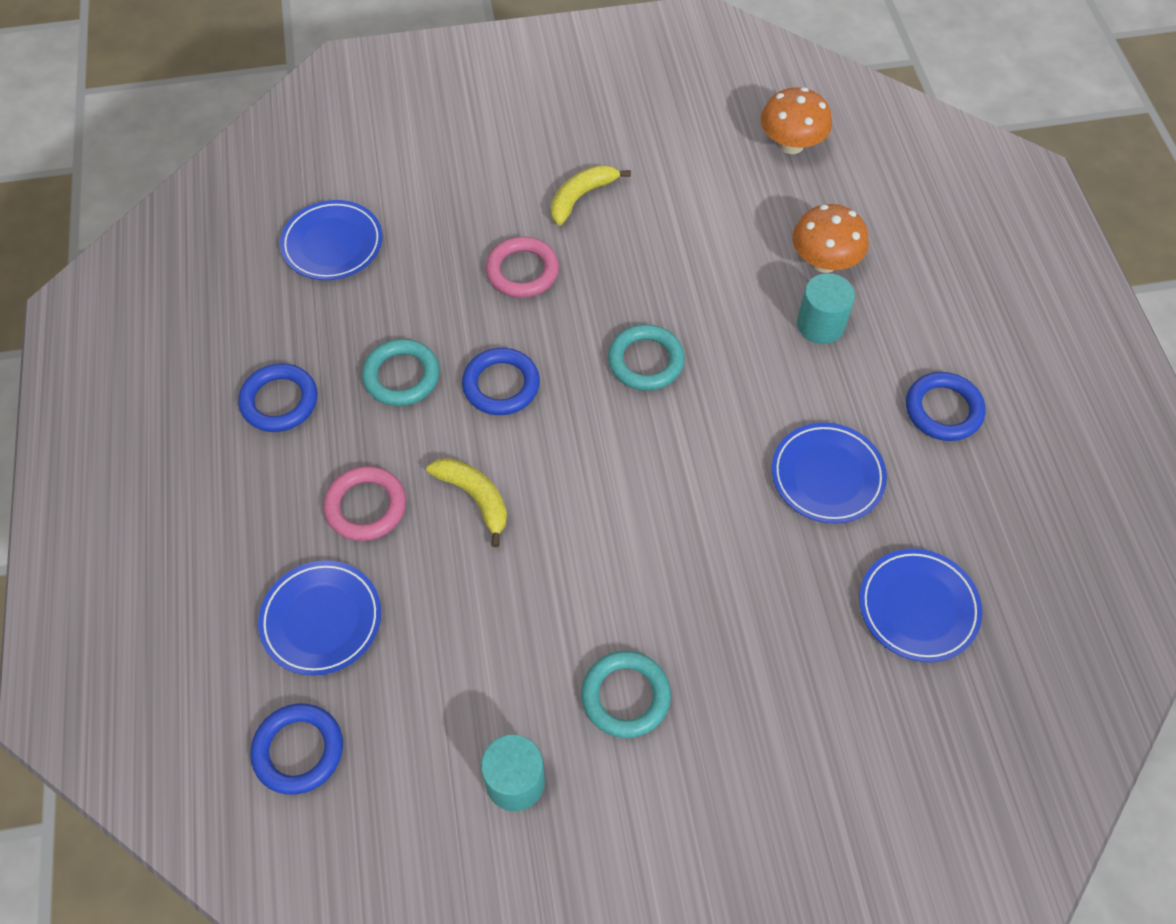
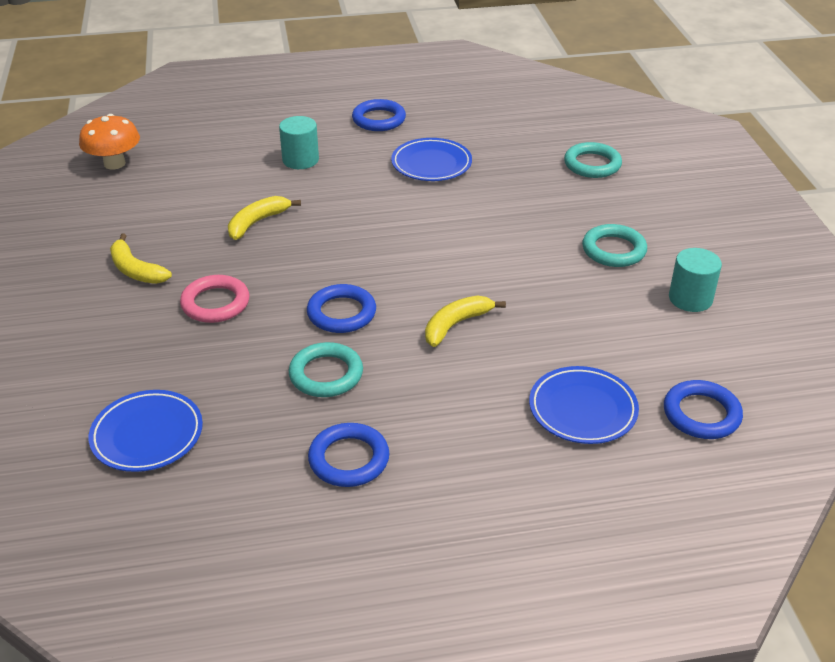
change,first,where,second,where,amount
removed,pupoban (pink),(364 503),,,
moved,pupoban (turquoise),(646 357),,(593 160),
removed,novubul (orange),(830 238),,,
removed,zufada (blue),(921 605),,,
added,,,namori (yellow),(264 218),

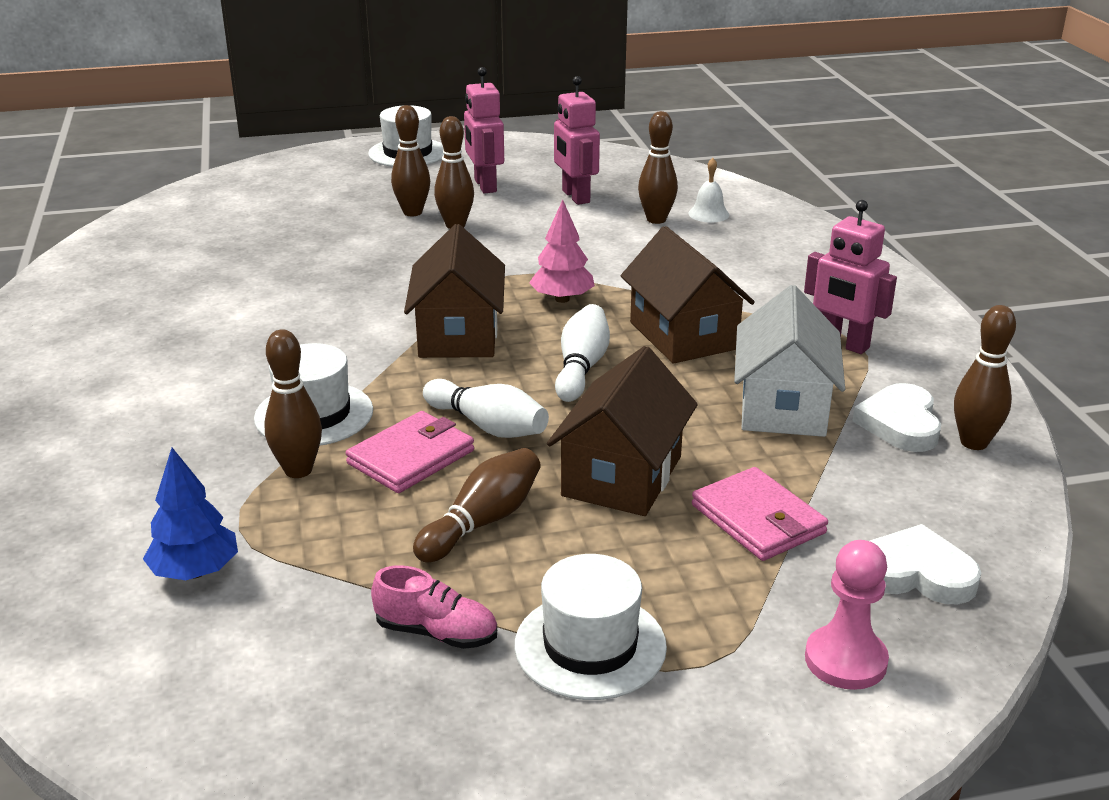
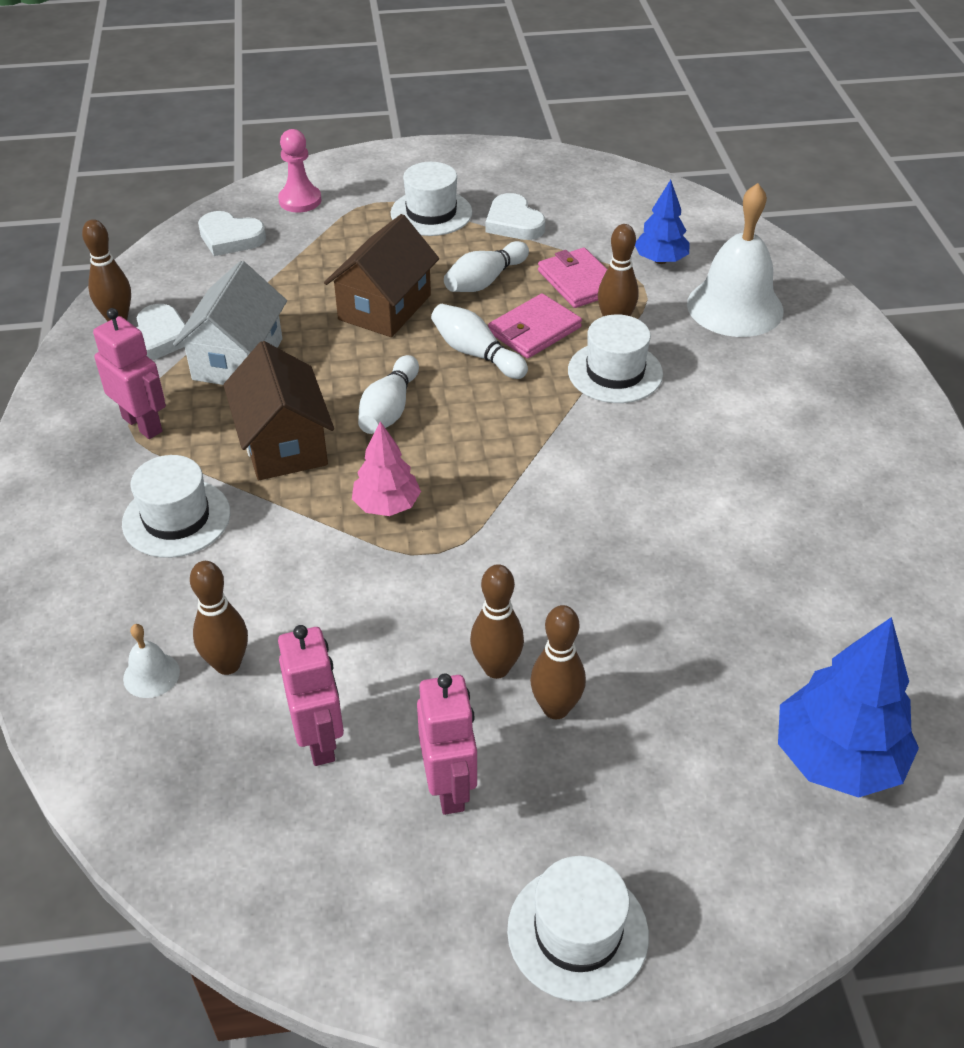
change,first,where,second,where,amount
replaced,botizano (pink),(434 607),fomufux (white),(515 216),
removed,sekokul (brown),(454 291),,,
recoloured,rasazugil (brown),(477 505),rasazugil (white),(486 266),
moved,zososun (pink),(760 514),,(572 278),
added,,,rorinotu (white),(176 506),
added,,,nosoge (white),(735 260),
added,,,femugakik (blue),(848 707),

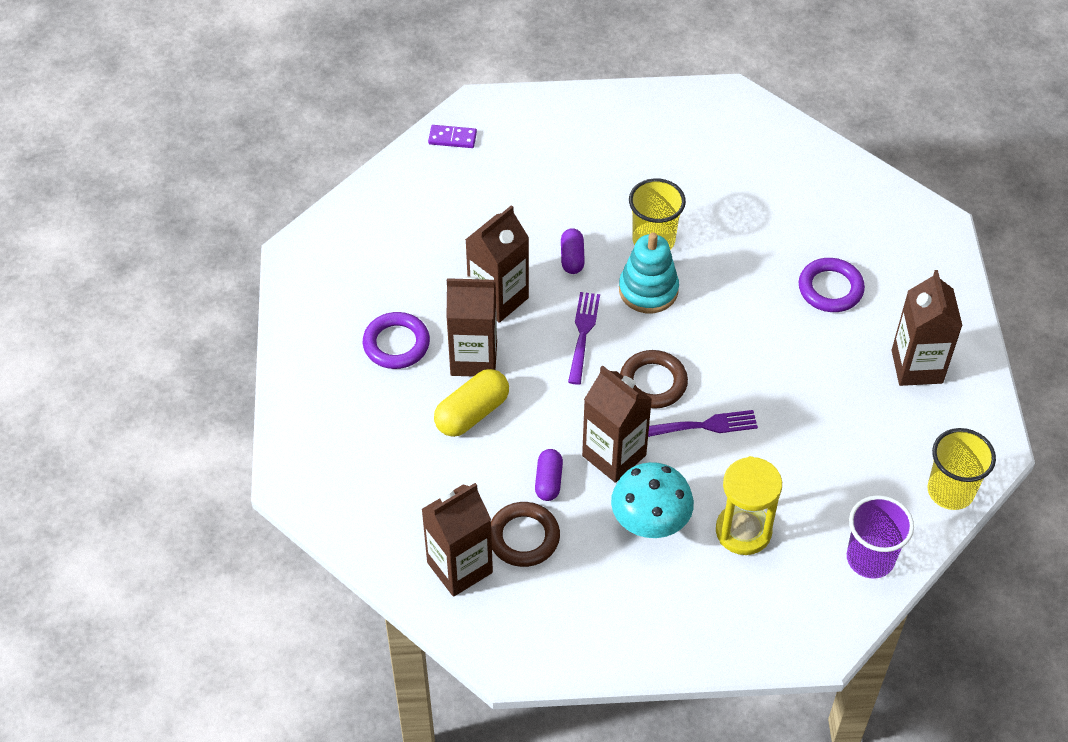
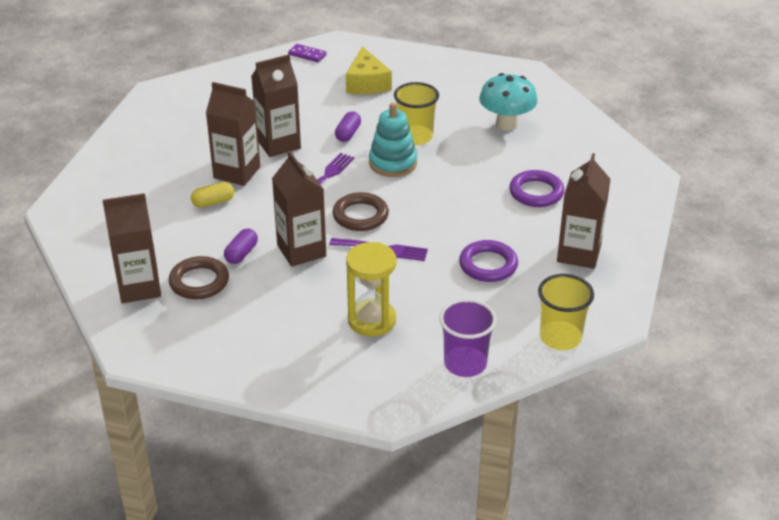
change,first,where,second,where,amount
moved,pupoban (purple),(396 340),,(488 261),
resized,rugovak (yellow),(471 403),,(212 195),x0.63
moved,novubul (turquoise),(652 500),,(508 102),
added,,,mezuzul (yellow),(369 70),

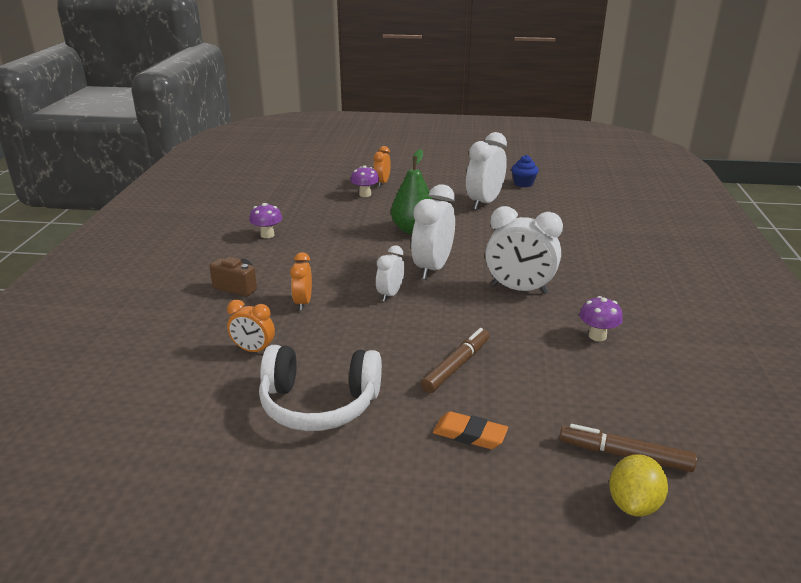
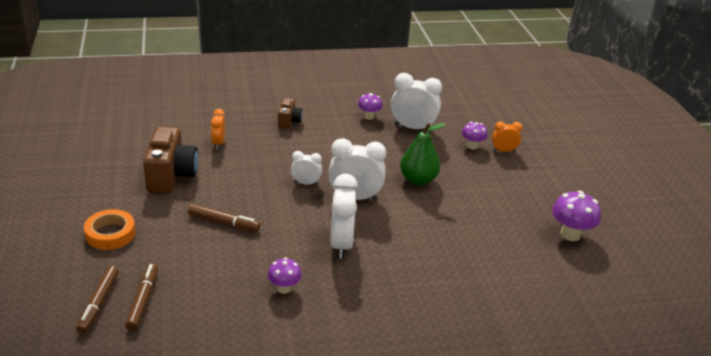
change,first,where,second,where,amount
replaced,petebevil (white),(320 388),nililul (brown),(170 160),
removed,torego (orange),(301 281),,,
removed,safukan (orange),(470 430),,,
moved,torego (white),(486 171),,(416 102),
replaced,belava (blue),(525 171),novubul (purple),(576 216),
replaced,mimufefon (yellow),(638 485),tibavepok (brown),(97 300),
added,,,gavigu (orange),(110 229),

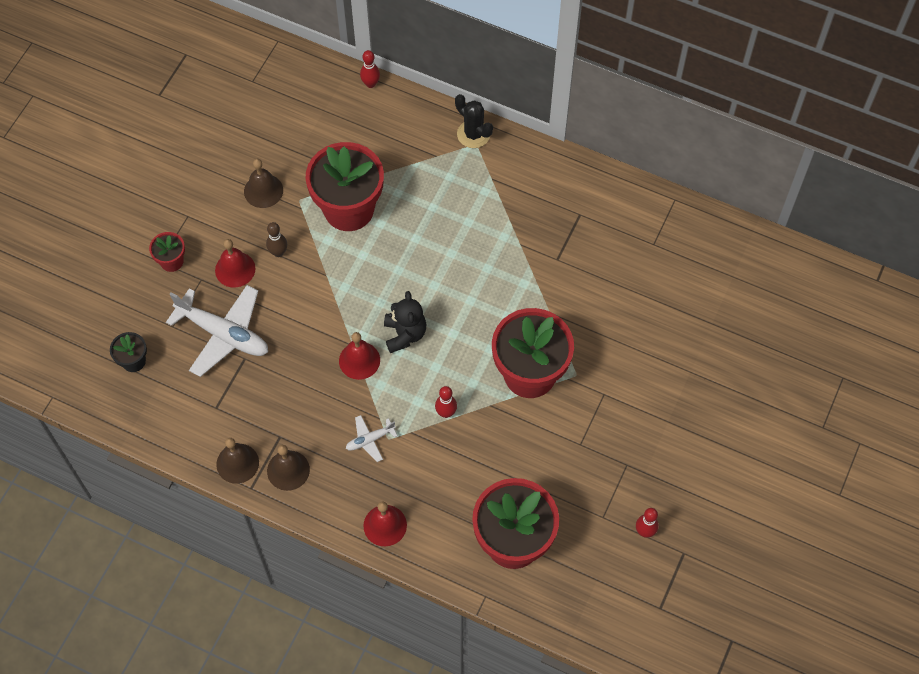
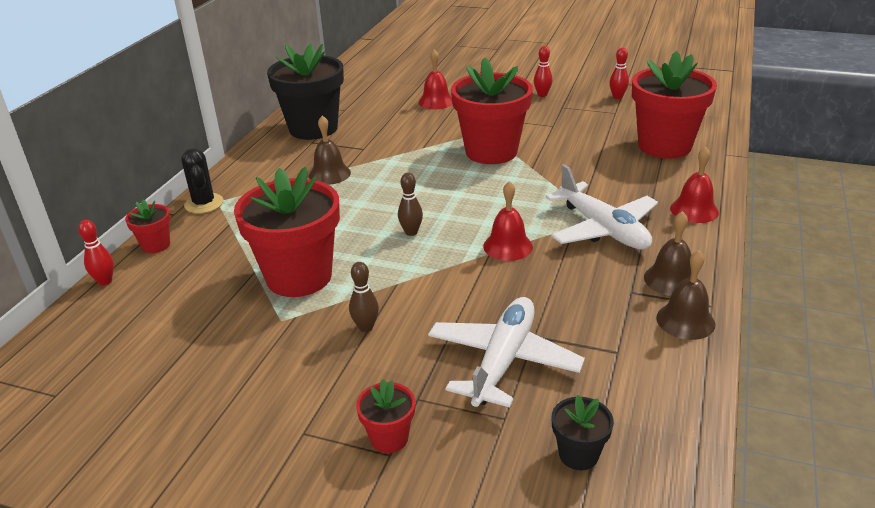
change,first,where,second,where,amount
moved,nosoge (red),(235 263),,(435 79),
moved,nosoge (brown),(263 183),,(330 150),
resized,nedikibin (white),(372 438),,(601 207),x2.10
removed,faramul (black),(405 322),,,
moved,rasazugil (red),(446 402),,(543 71),
turned,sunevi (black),(474 121),,(202 181),60 degrees counterclockwise
added,,,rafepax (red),(147 226),
added,,,rafepax (black),(305 92),
added,,,rasazugil (brown),(410 204),

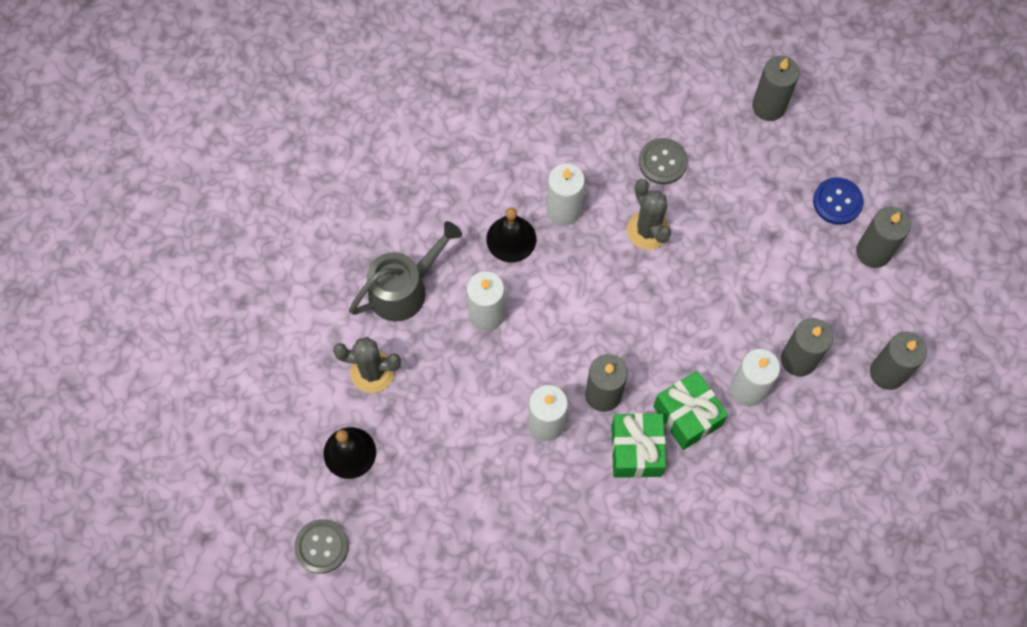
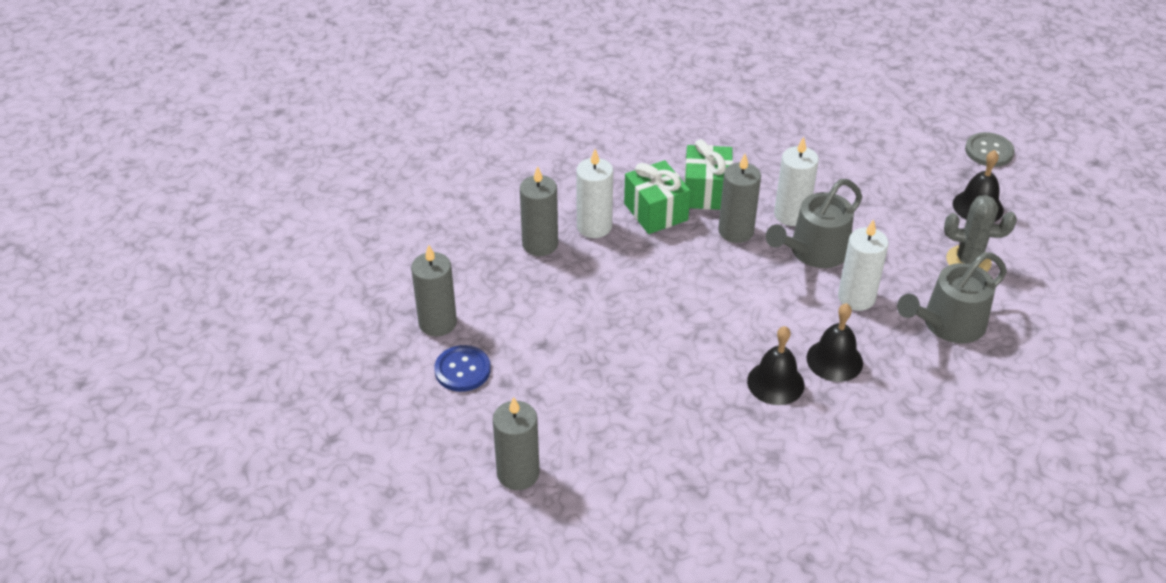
change,first,where,second,where,amount
replaced,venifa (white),(566 194),nosoge (black),(775 365),
removed,sunevi (grey),(649 214),,,
removed,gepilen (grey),(663 161),,,
removed,venifa (grey),(898 361),,,
added,,,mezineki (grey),(814 223),

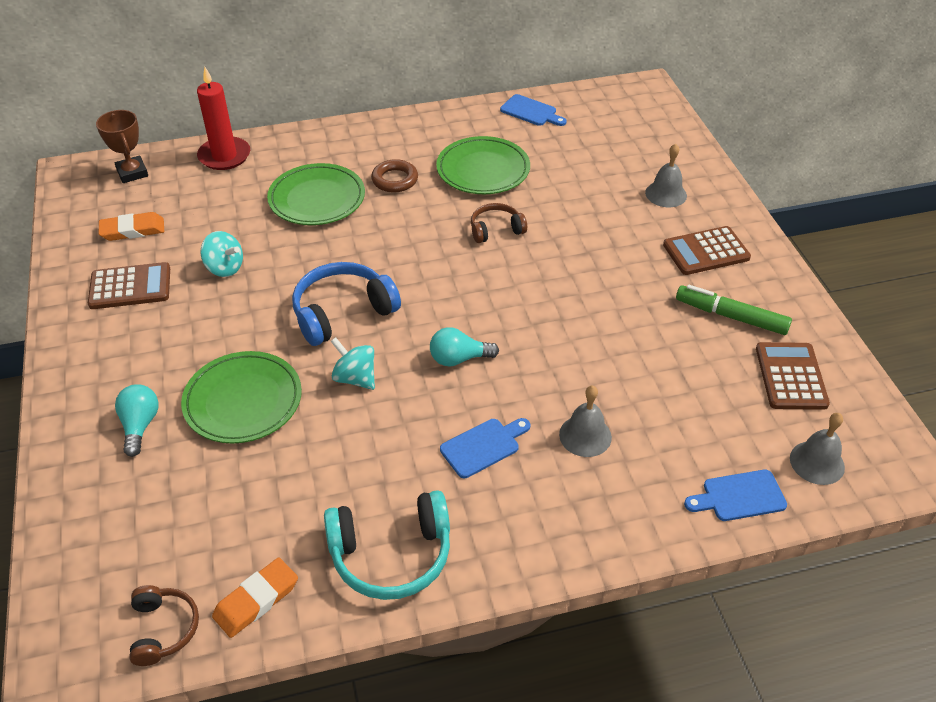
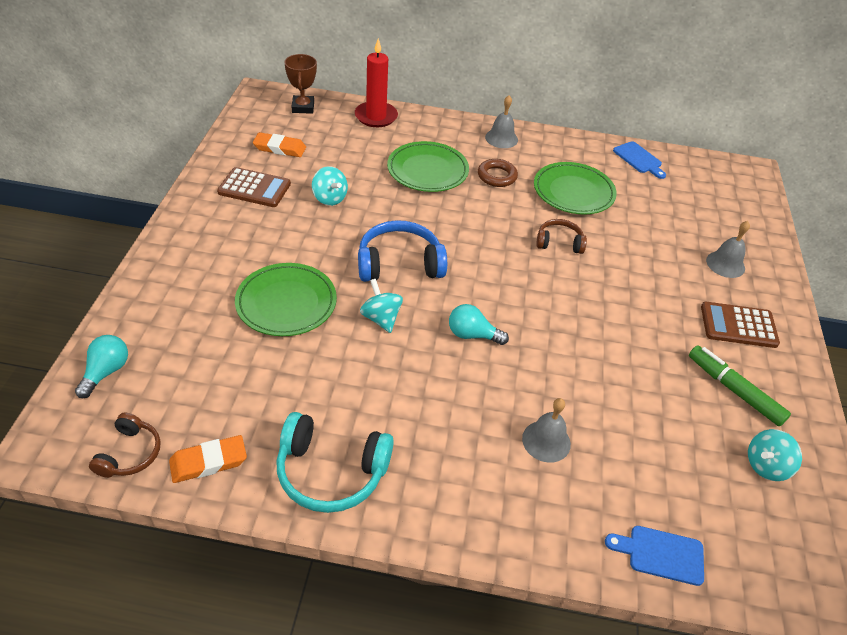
change,first,where,second,where,amount
moved,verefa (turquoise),(137 420),,(101 366),
removed,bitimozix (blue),(485 448),,,
replaced,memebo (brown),(793 376),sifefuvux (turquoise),(775 455),
moved,nosoge (grey),(817 449),,(501 121),

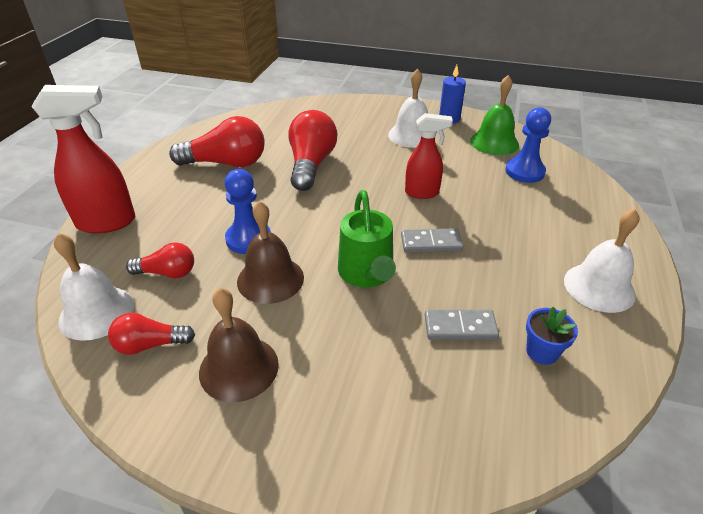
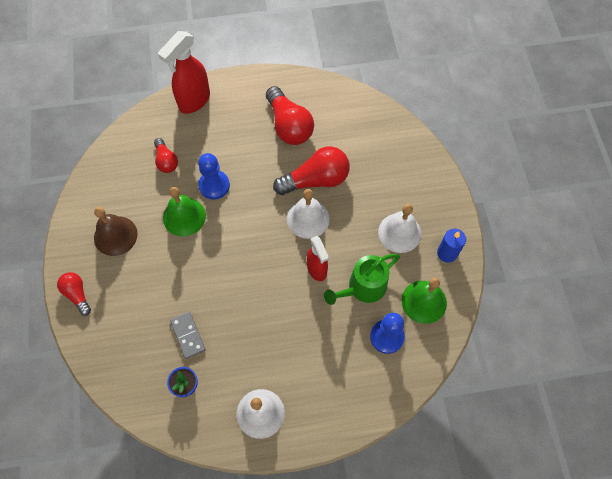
change,first,where,second,where,amount
turned,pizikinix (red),(83 159),,(184 72),75 degrees clockwise
moved,nosoge (white),(94 287),,(308 214),
moved,verefa (red),(151 334),,(74 294),
recoloured,nosoge (brown),(270 252),nosoge (green),(184 211),
moved,mezineki (green),(367 238),,(362 279),
removed,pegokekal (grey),(432 240),,,

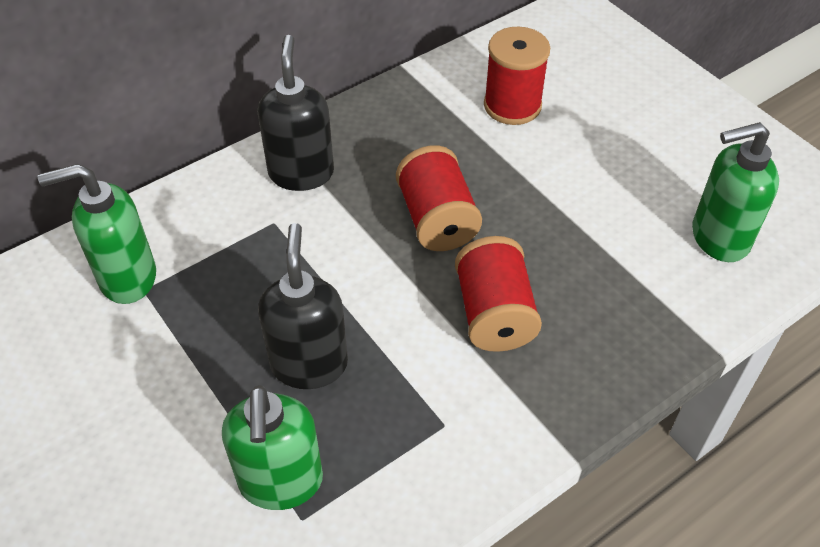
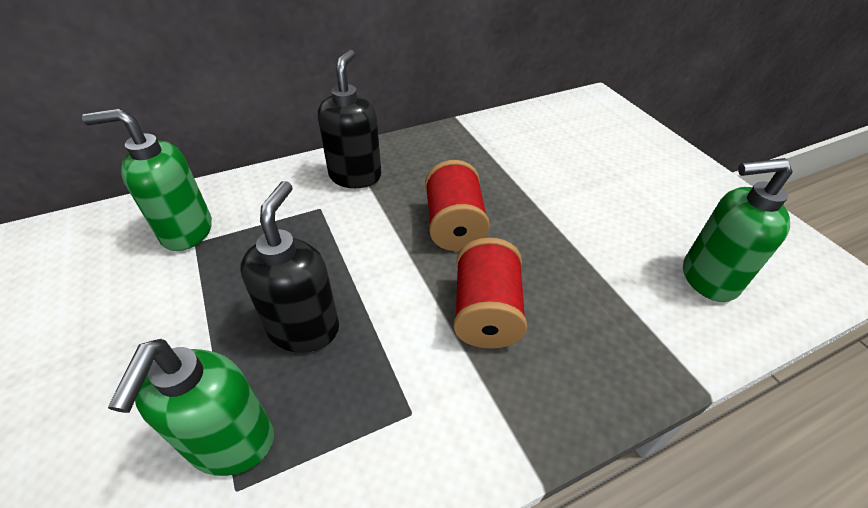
change,first,where,second,where,amount
removed,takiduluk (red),(517 76),,,

